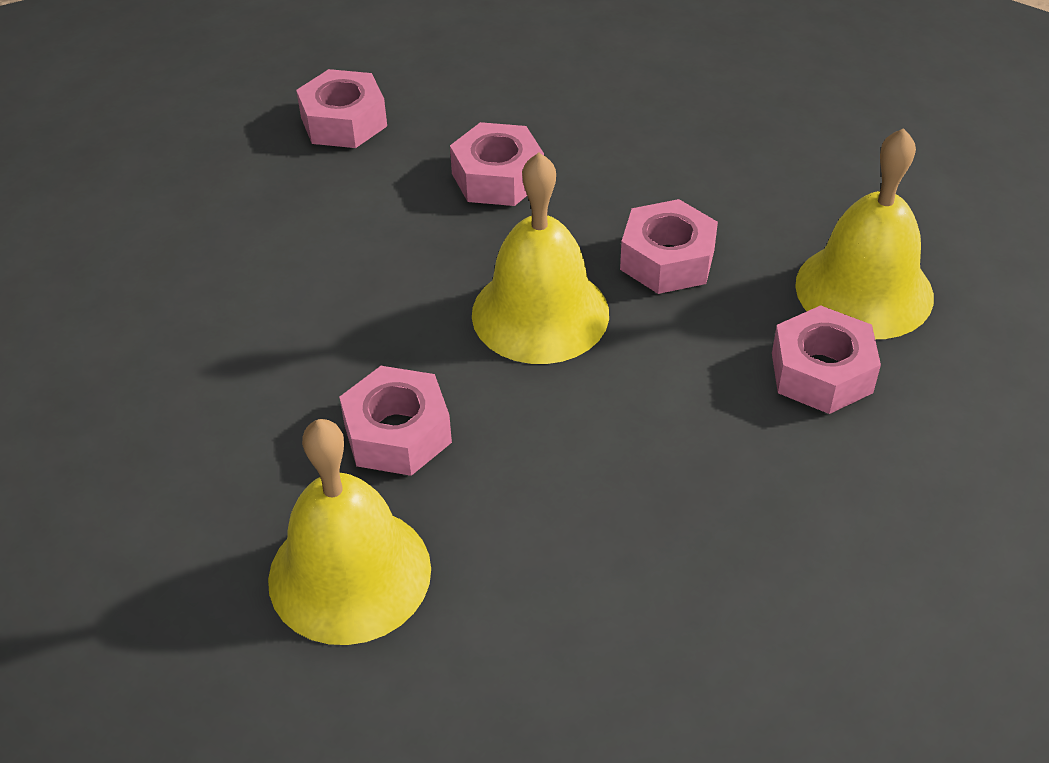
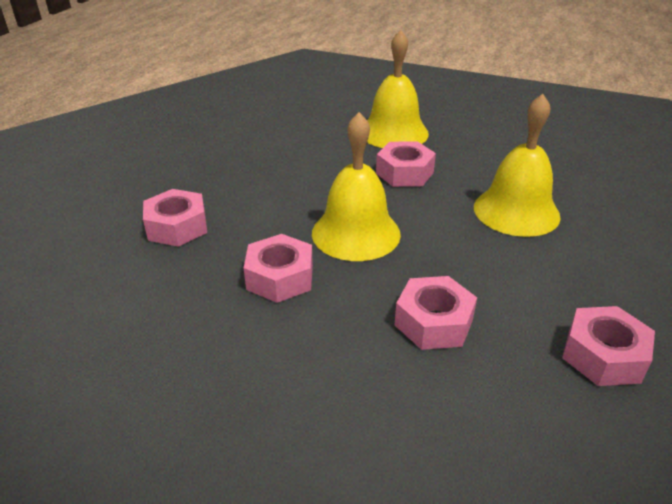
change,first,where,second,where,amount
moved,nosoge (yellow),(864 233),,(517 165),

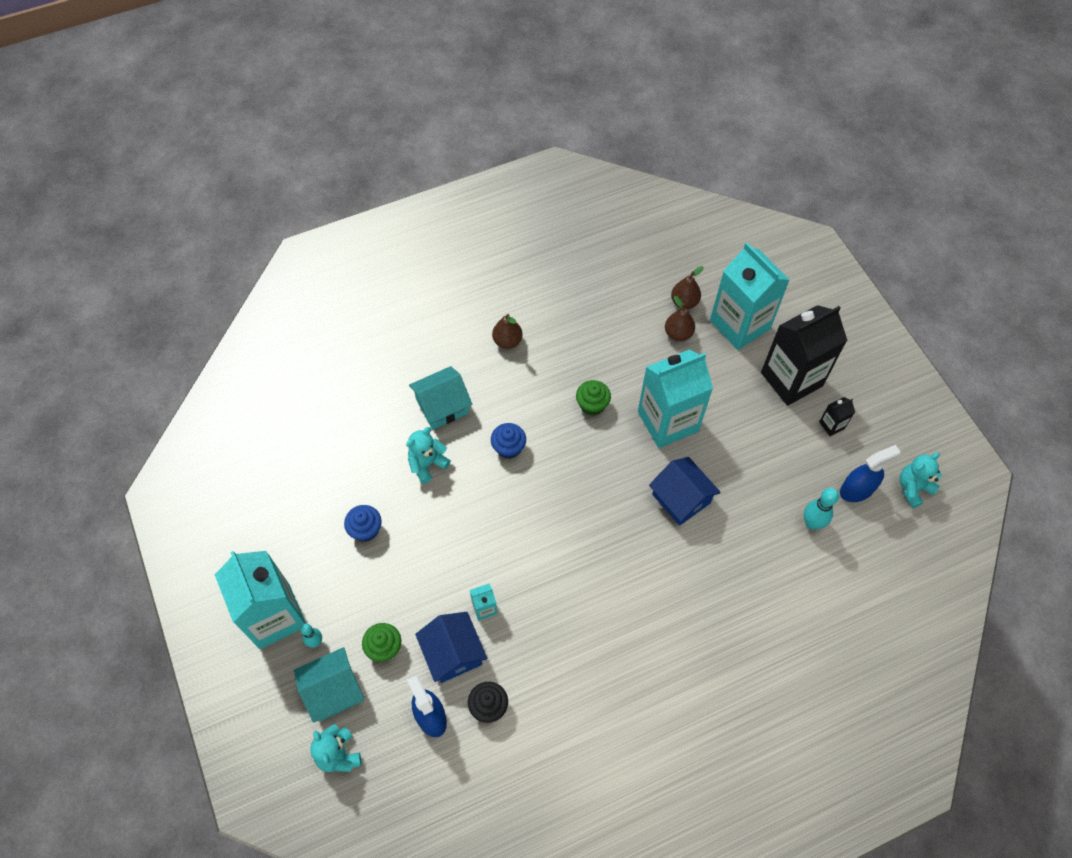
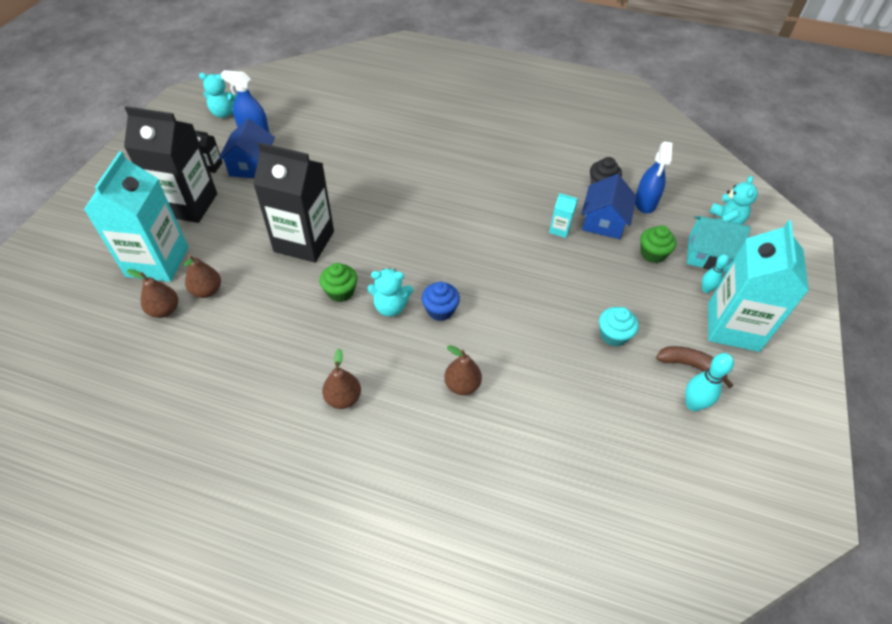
change,first,where,second,where,amount
recoloured,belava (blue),(363 523),belava (turquoise),(619 327),
moved,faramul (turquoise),(428 455),,(390 292),
replaced,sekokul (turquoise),(440 398),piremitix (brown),(463 370),
recoloured,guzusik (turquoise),(675 398),guzusik (black),(293 202),
moved,sekokul (blue),(685 491),,(246 148),
moved,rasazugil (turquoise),(821 508),,(709 382),
added,,,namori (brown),(694 367),

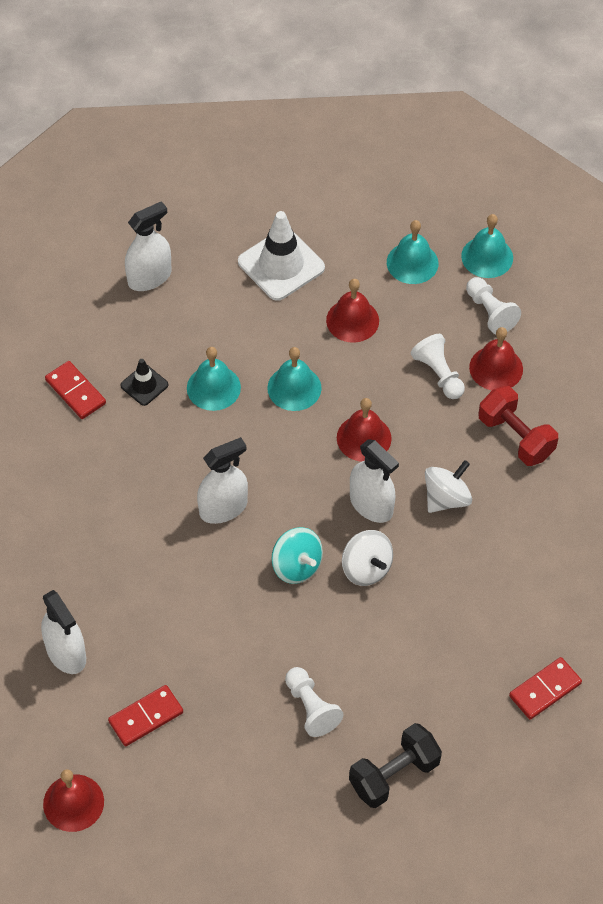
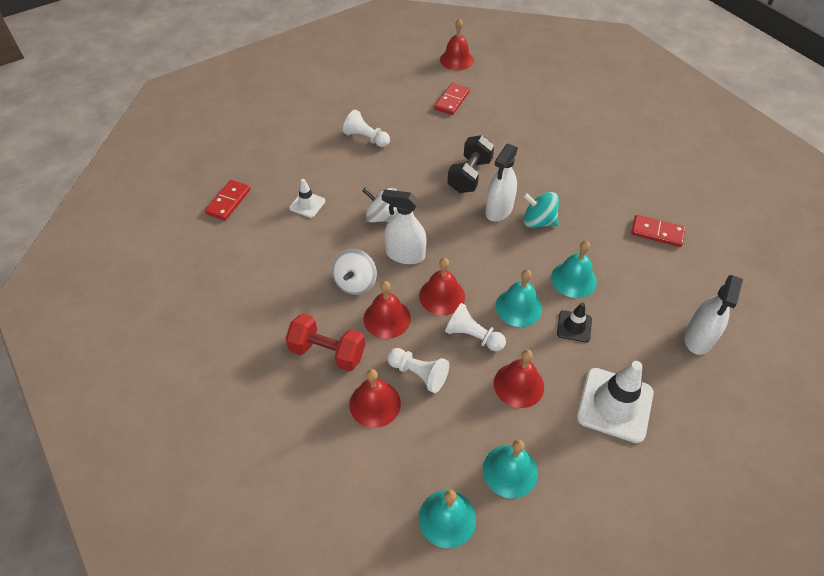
change,first,where,second,where,amount
removed,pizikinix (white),(63 632),,,
moved,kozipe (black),(144 382),,(574 323),
moved,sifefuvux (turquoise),(297 555),,(541 210),
moved,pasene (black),(395 765),,(470 164),
moved,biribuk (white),(493 305),,(475 327),
added,,,kozipe (white),(307 198),
added,,,nosoge (red),(387 310),

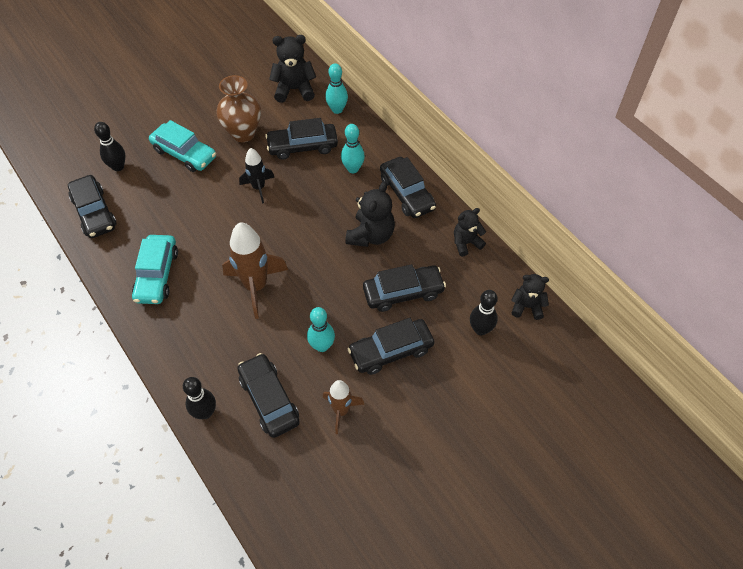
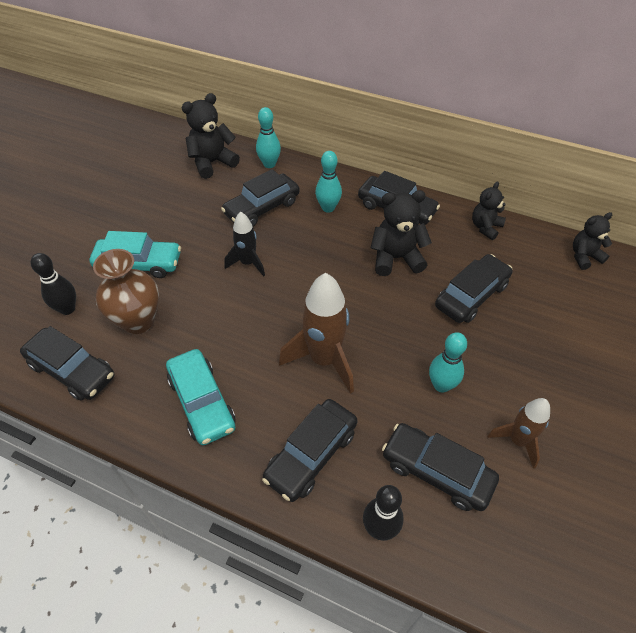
change,first,where,second,where,amount
moved,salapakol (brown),(238 108),,(126 291),
turned,faramul (black),(370 214),,(401 233),90 degrees counterclockwise
moved,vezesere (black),(391 346),,(310 450),
removed,rasazugil (black),(484 312),,,

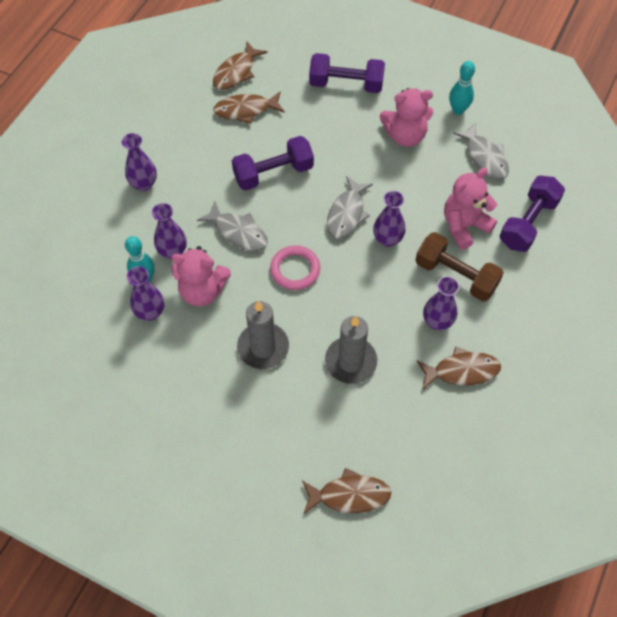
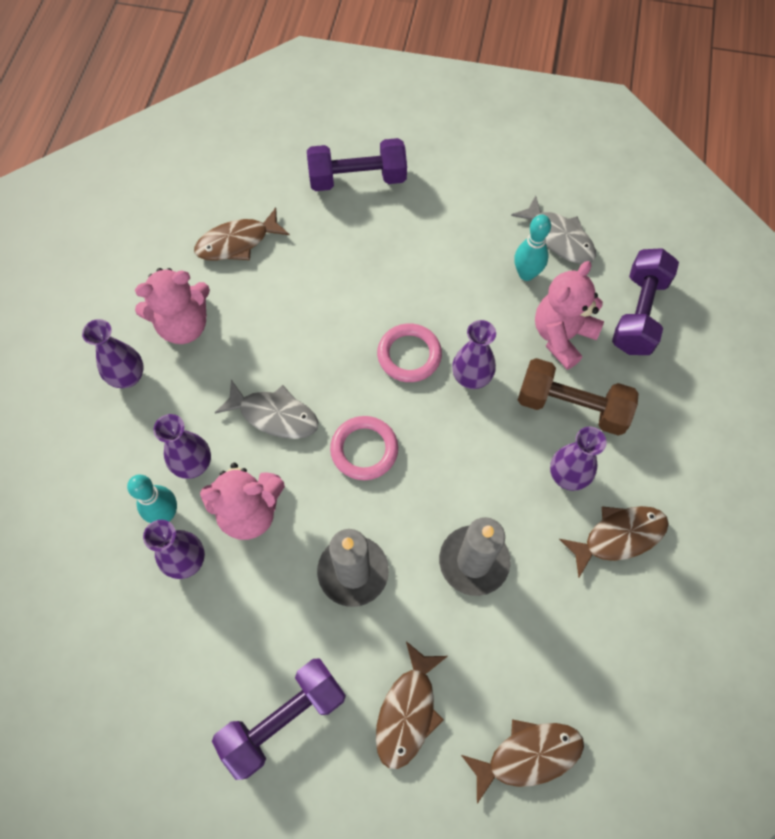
change,first,where,second,where,amount
moved,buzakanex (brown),(240 65),,(412 705),
moved,pasene (purple),(273 163),,(279 719),
replaced,buzakanex (grey),(350 207),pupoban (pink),(409 352),
moved,faramul (pink),(406 117),,(172 306),
moved,rasazugil (turquoise),(462 88),,(533 248),

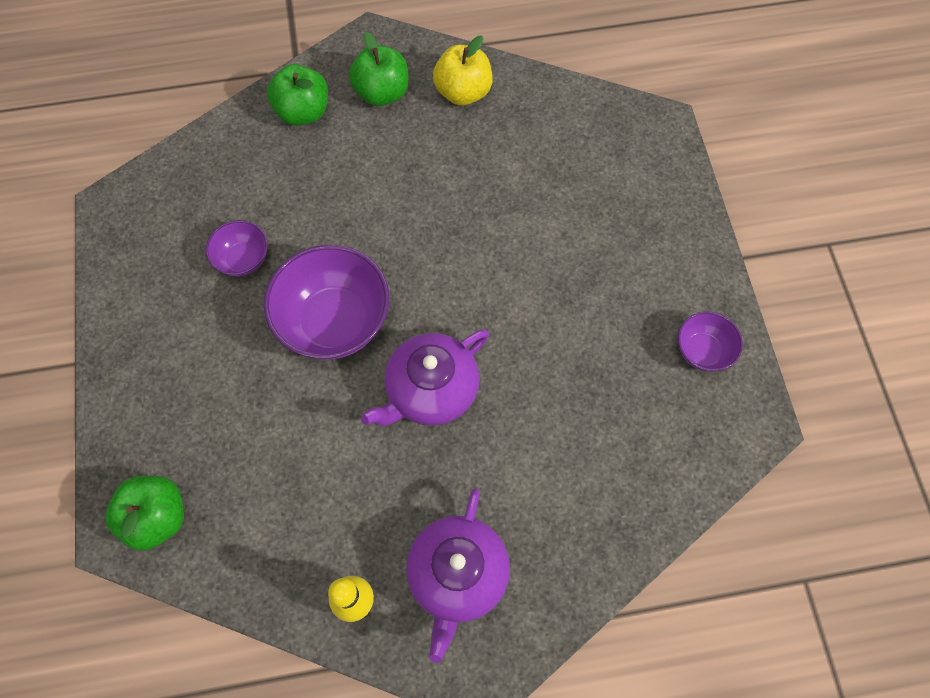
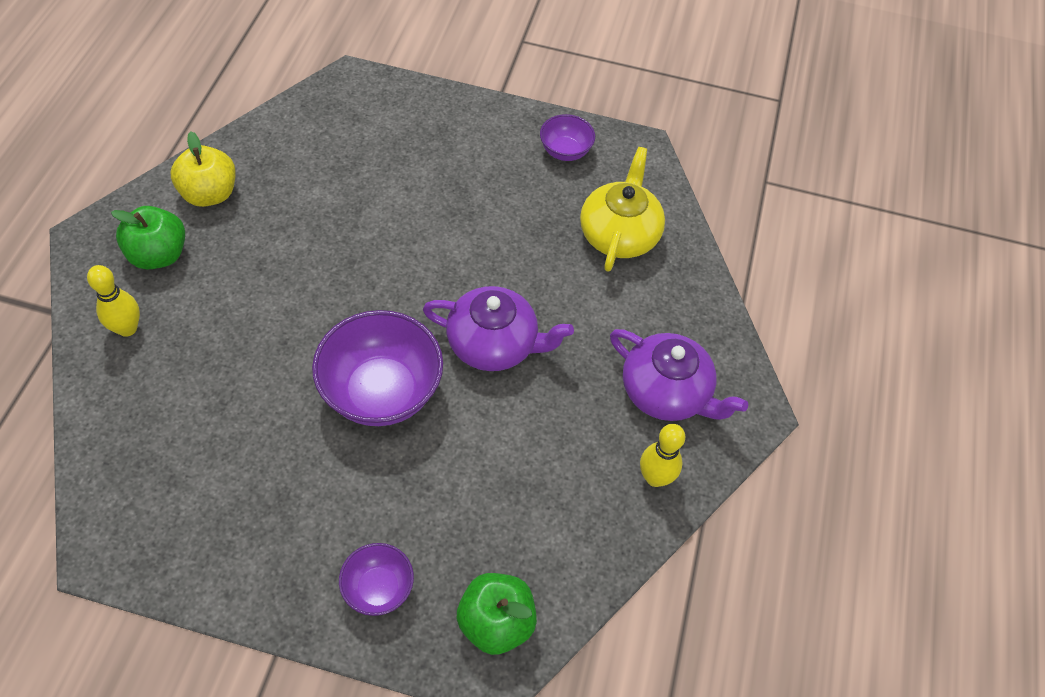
change,first,where,second,where,amount
moved,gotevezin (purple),(237 248),,(376 579),
replaced,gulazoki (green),(297 95),rasazugil (yellow),(113 301),
turned,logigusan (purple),(425 377),,(498 328),60 degrees counterclockwise
added,,,logigusan (yellow),(622 209),

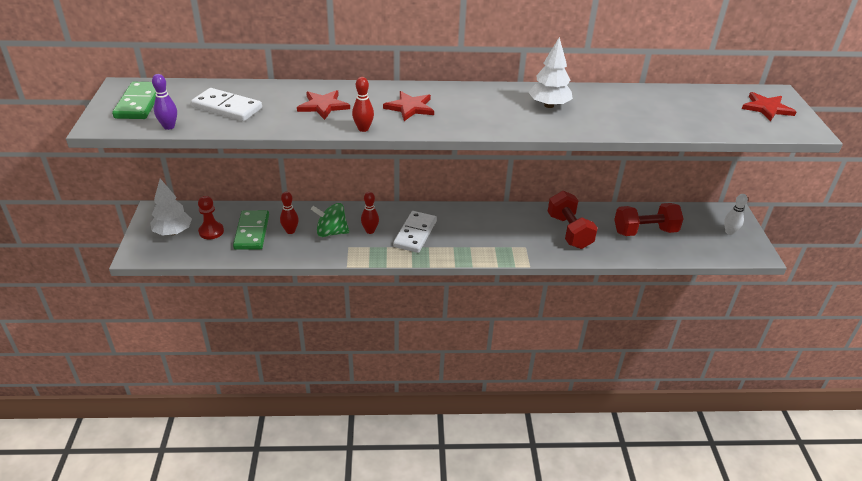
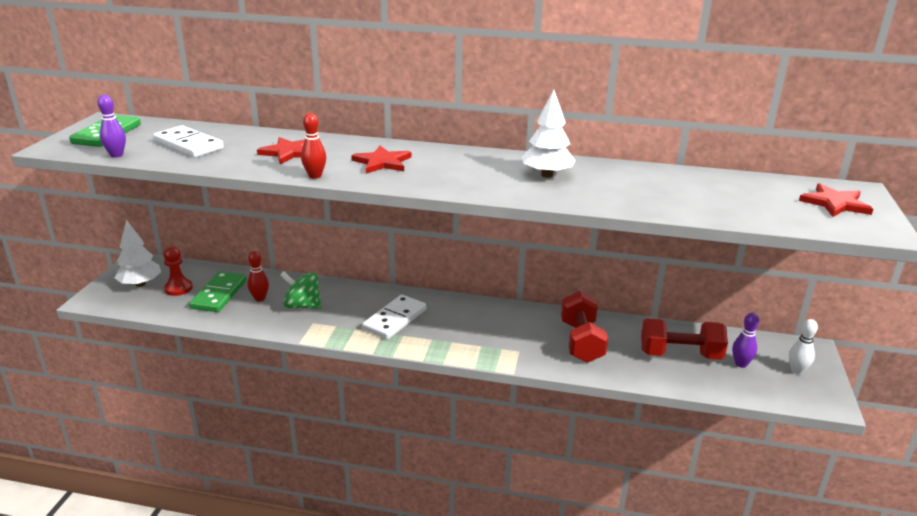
change,first,where,second,where,amount
removed,rasazugil (red),(370 213),,,
added,,,rasazugil (purple),(745 340),

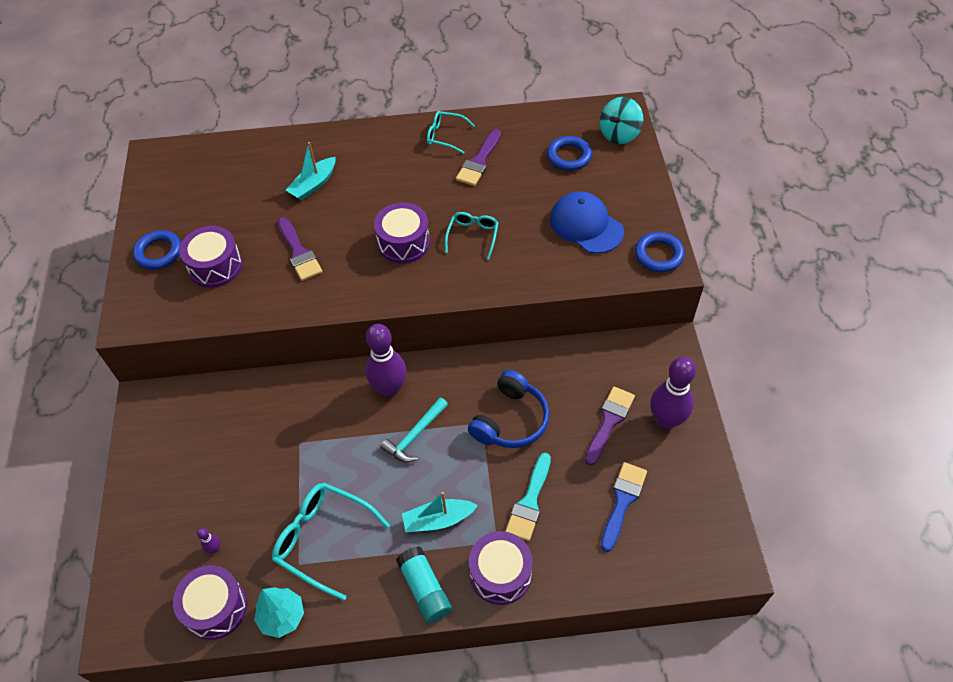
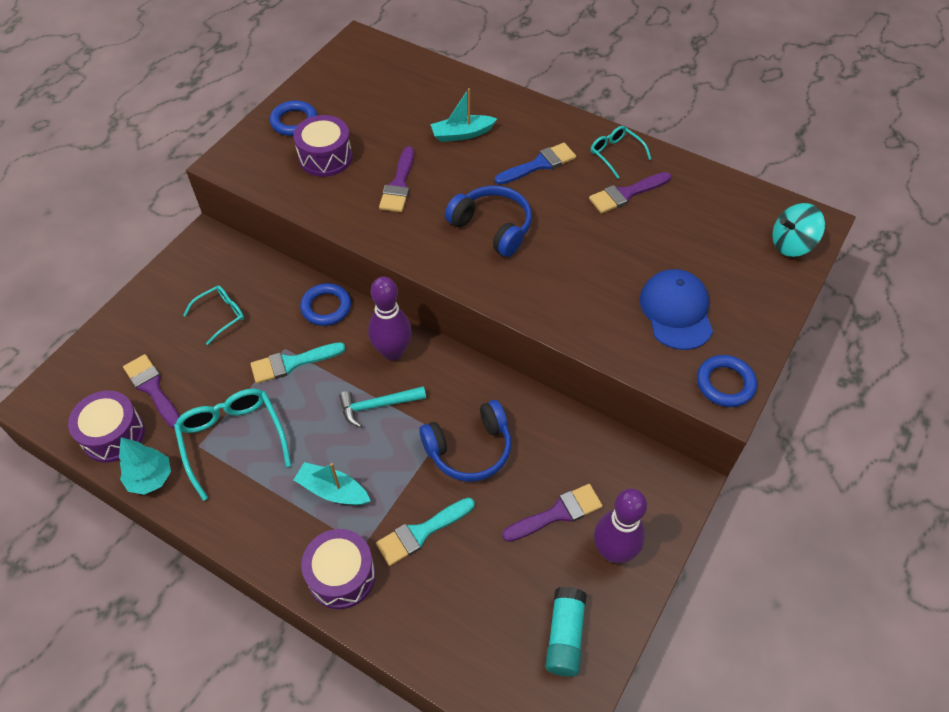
change,first,where,second,where,amount
replaced,rasazugil (purple),(208 540),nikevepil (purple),(151 391),
replaced,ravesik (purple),(402 233),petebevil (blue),(488 221),
moved,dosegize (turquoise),(424 584),,(566 632),
moved,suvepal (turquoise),(471 236),,(213 315),
moved,pupoban (blue),(569 153),,(325 304),
moved,nikevepil (blue),(624 507),,(535 164),
added,,,nikevepil (turquoise),(297 363),

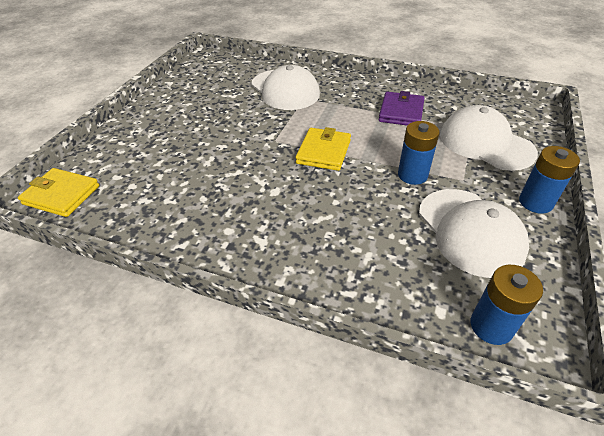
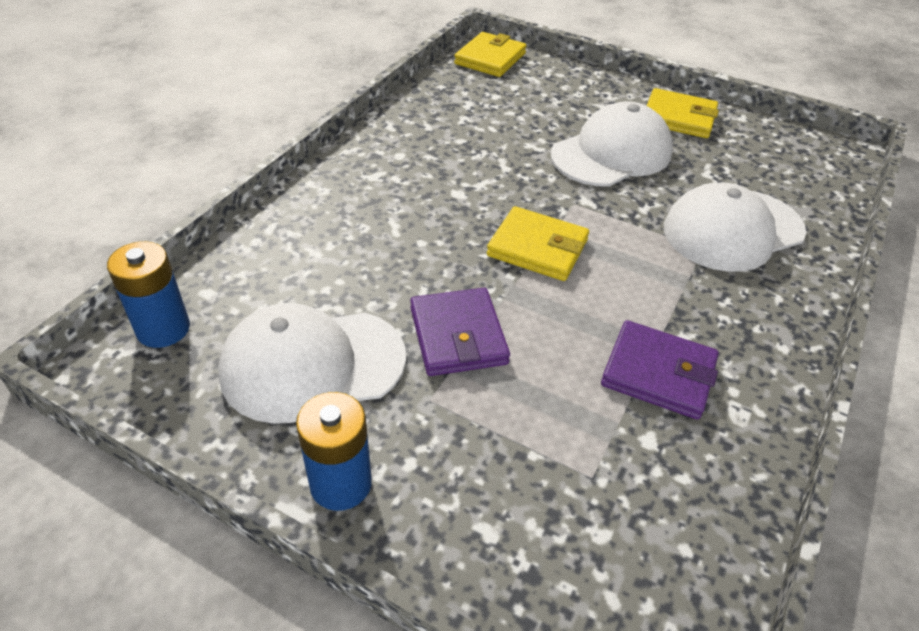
change,first,where,second,where,amount
replaced,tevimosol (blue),(419 153),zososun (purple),(460 332),
moved,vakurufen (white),(489 138),,(612 144),
added,,,zososun (yellow),(683 113),

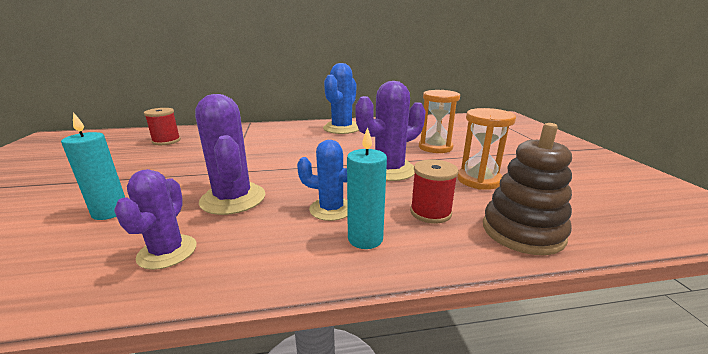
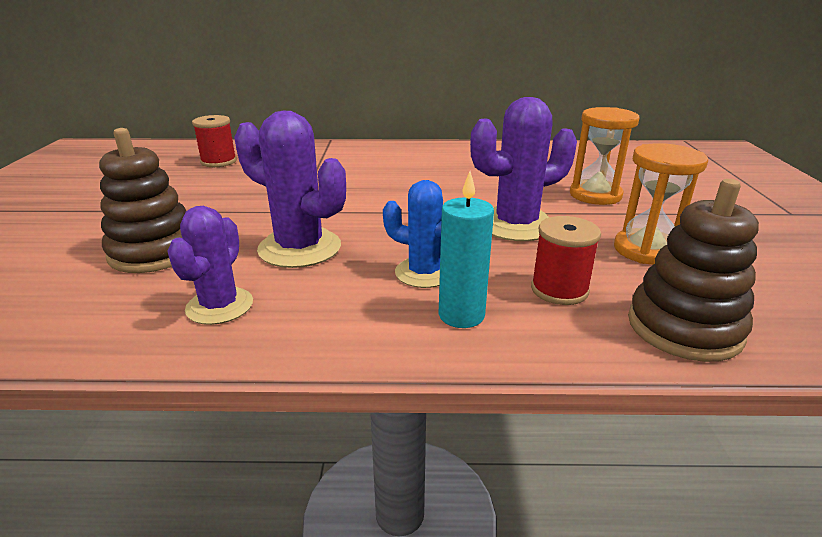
change,first,where,second,where,amount
replaced,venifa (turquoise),(93 166),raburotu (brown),(142 200),
turned,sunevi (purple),(230 154),,(290 189),45 degrees counterclockwise
removed,sunevi (blue),(341 98),,,

